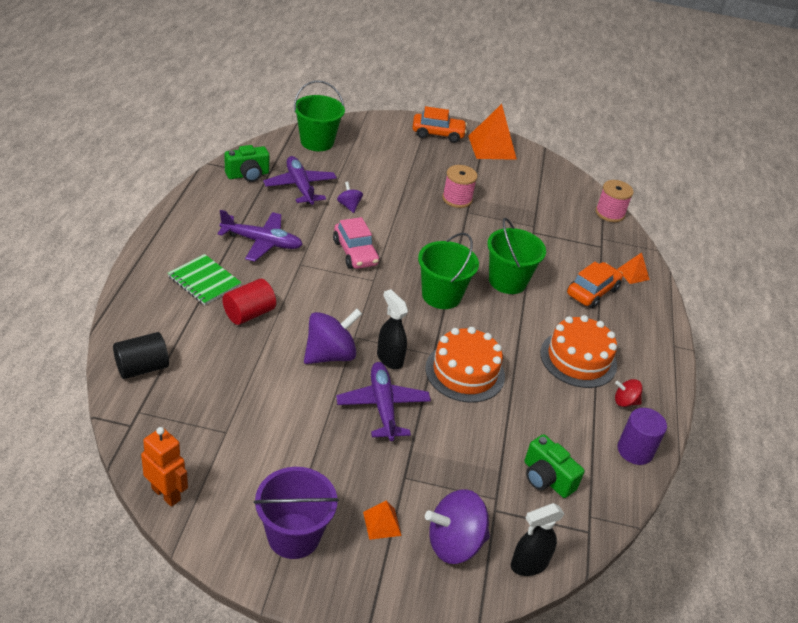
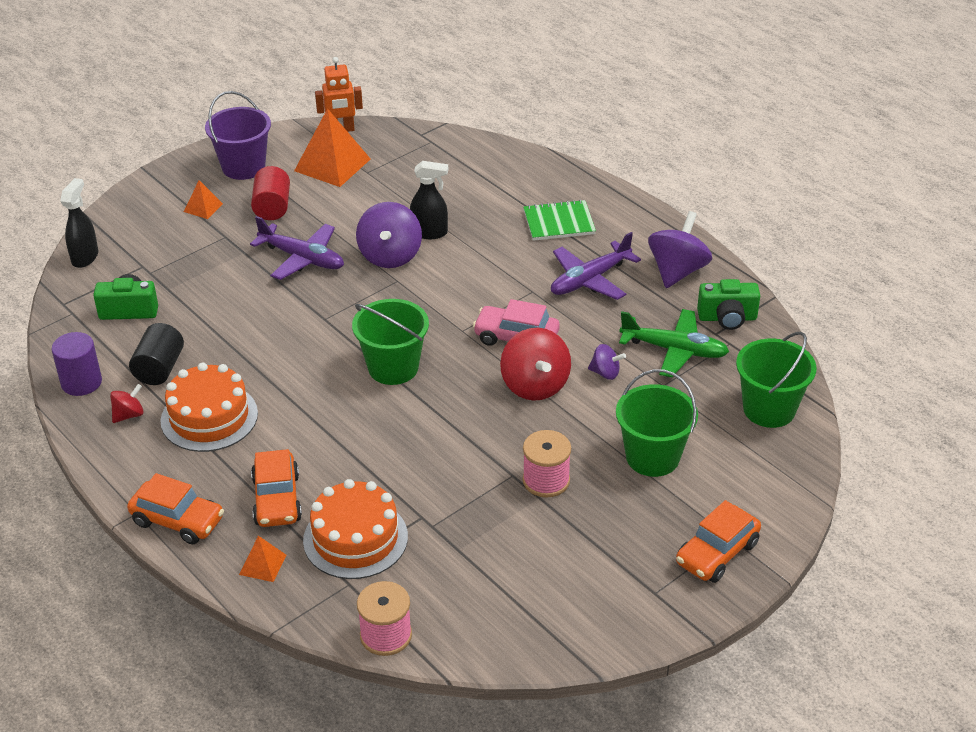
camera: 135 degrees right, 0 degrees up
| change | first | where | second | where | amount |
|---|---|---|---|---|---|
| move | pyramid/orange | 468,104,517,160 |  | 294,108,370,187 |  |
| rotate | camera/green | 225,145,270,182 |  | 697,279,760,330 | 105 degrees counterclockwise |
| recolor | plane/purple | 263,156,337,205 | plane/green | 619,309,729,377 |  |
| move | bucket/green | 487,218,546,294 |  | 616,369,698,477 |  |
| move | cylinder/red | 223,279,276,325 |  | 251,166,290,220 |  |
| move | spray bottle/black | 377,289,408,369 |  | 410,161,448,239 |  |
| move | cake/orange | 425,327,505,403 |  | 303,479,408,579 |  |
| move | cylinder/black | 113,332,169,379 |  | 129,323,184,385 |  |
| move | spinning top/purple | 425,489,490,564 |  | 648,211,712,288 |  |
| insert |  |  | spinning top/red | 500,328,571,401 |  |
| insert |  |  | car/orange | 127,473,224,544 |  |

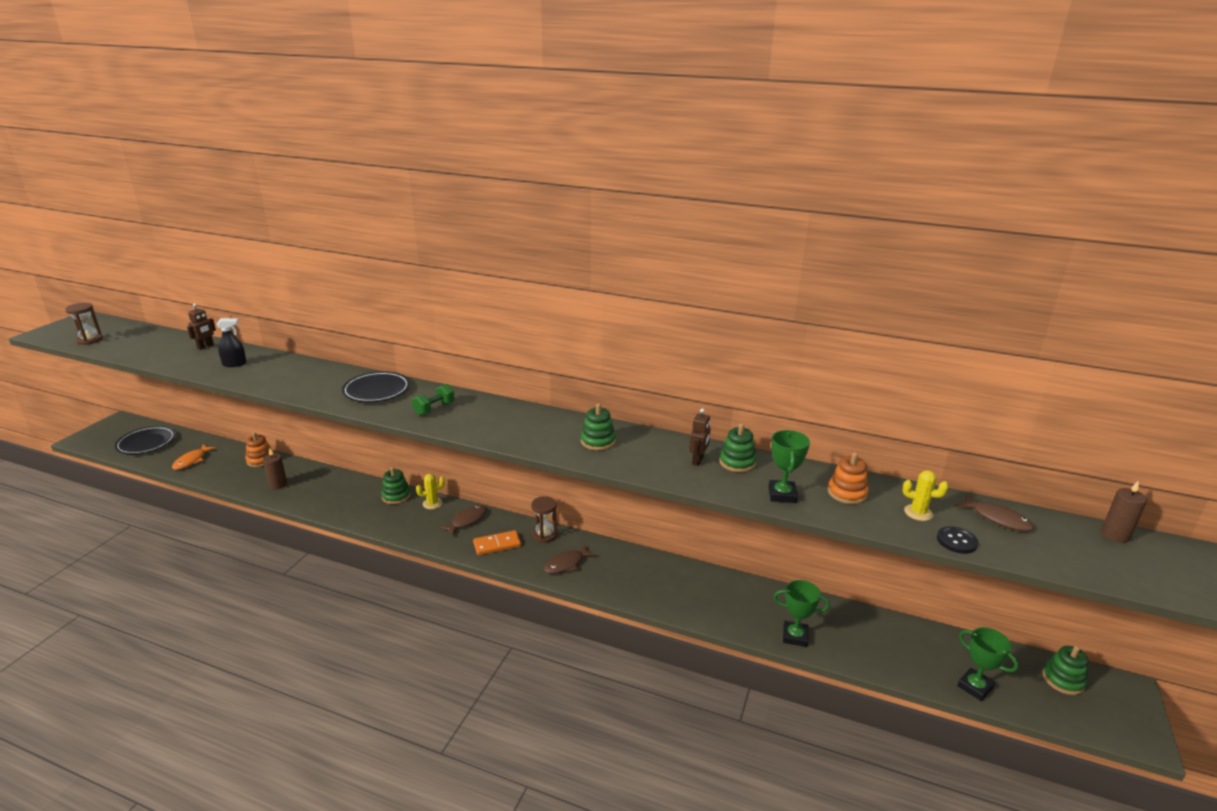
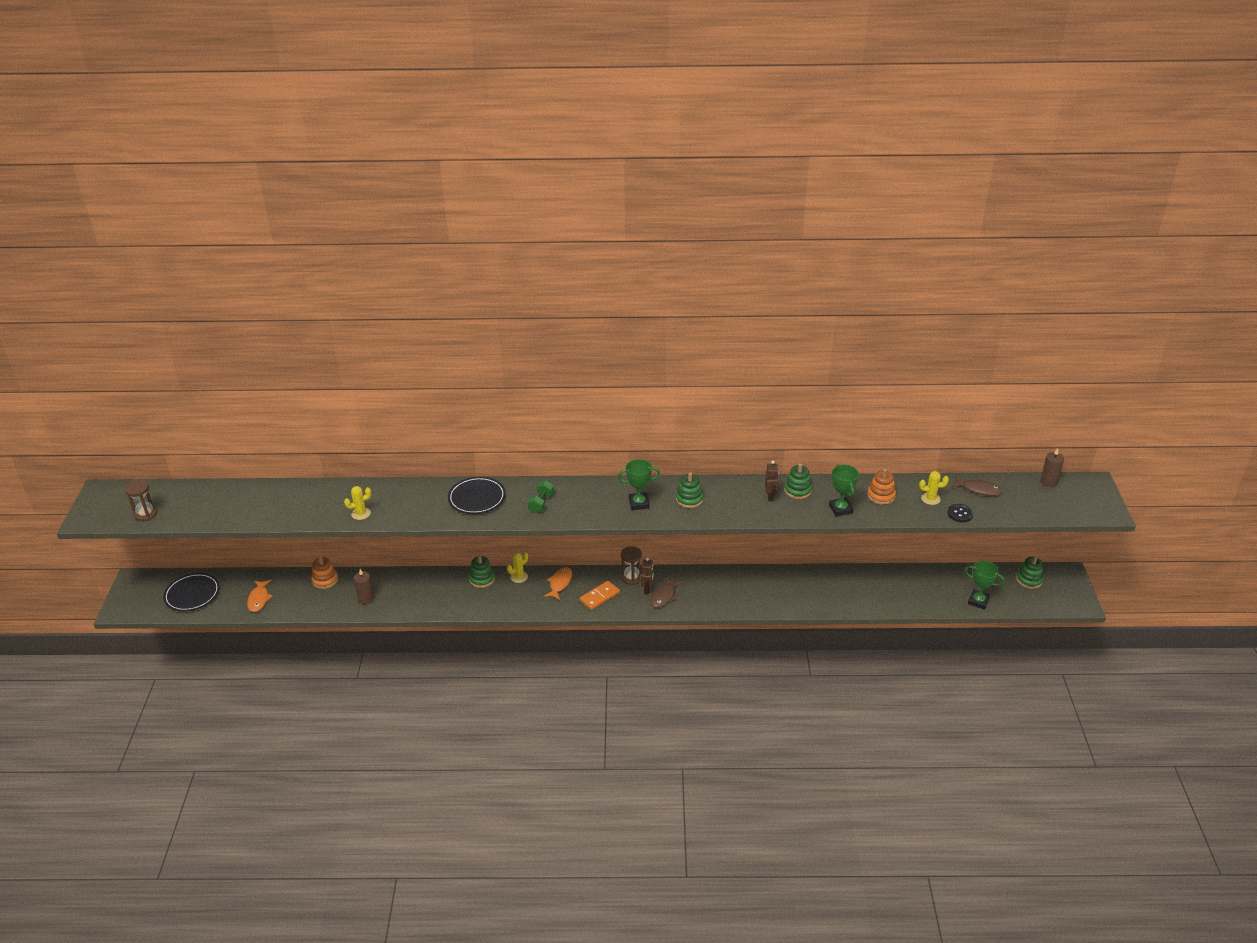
camera: 20 degrees left, 10 degrees up
| change | first | where | second | where | amount |
|---|---|---|---|---|---|
| move | robot/brown | 187,303,216,350 |  | 641,558,654,594 |  |
| delete | spray bottle/black | 216,318,247,367 |  |  |  |
| recolor | fish/brown | 440,505,487,536 | fish/orange | 544,567,572,600 |  |
| move | trophy/green | 773,580,830,647 |  | 618,459,660,510 |  |
| insert |  |  | cactus/yellow | 344,486,371,520 |  |

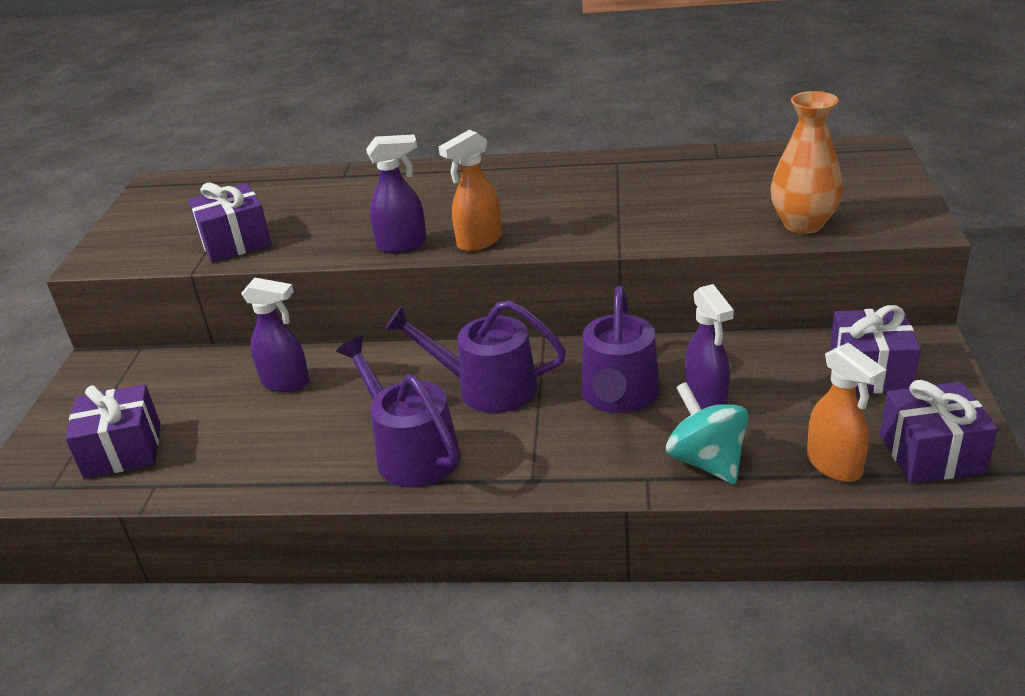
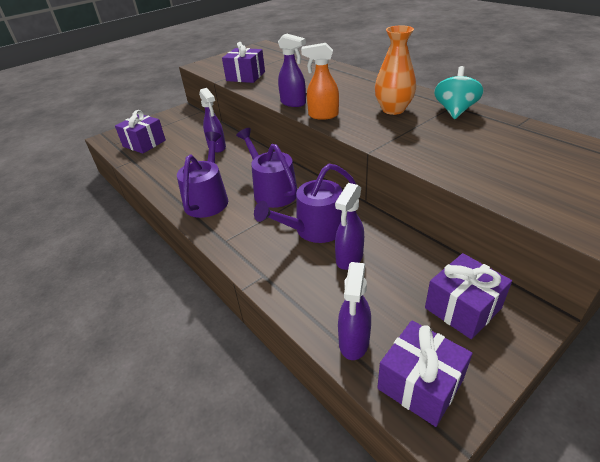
camera: 45 degrees right, 5 degrees up
| change | first | where | second | where | amount |
|---|---|---|---|---|---|
| move | vase/orange | 771,91,843,234 |  | 375,25,416,115 |  |
| recolor | spray bottle/orange | 807,343,886,482 | spray bottle/purple | 338,262,371,360 |  |
| move | spinning top/turquoise | 666,382,749,484 |  | 434,66,484,119 |  |

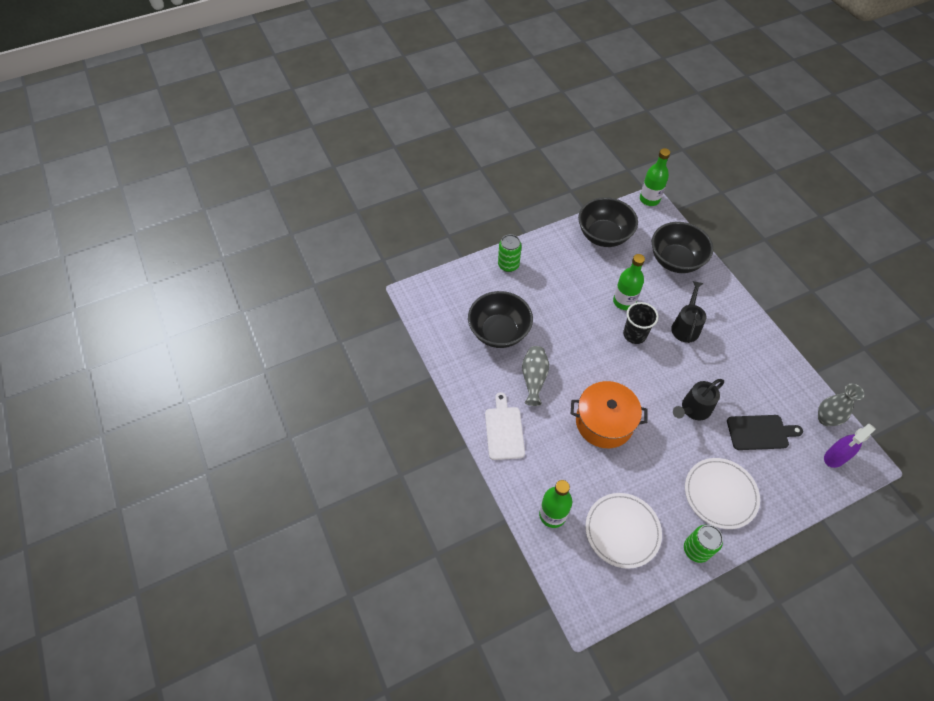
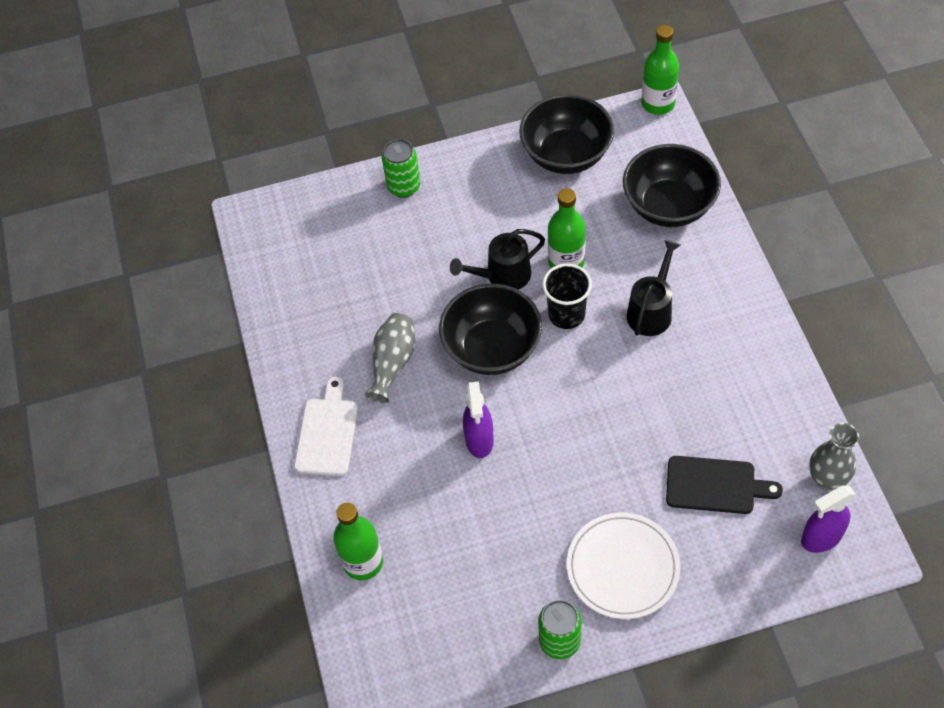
camera: 15 degrees right, 0 degrees up
| change | first | where | second | where | amount |
|---|---|---|---|---|---|
| move | bowl/black | 468,291,533,348 |  | 439,284,542,375 |  |
| move | watering can/black | 673,379,724,420 |  | 450,229,545,290 |  |
| replace | pot/orange | 571,381,648,448 | spray bottle/purple | 463,381,494,458 |  |
| delete | plate/white | 585,493,662,569 |  |  |  |

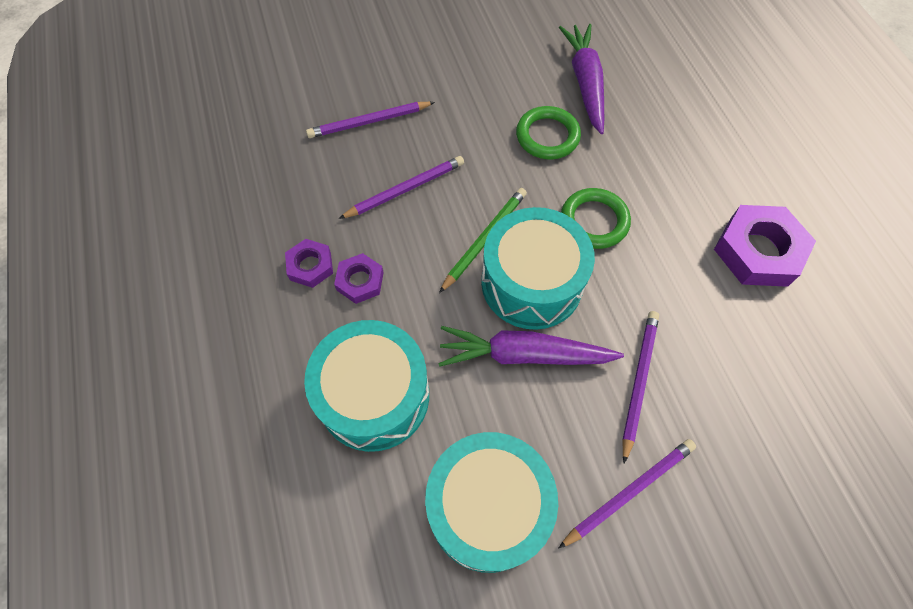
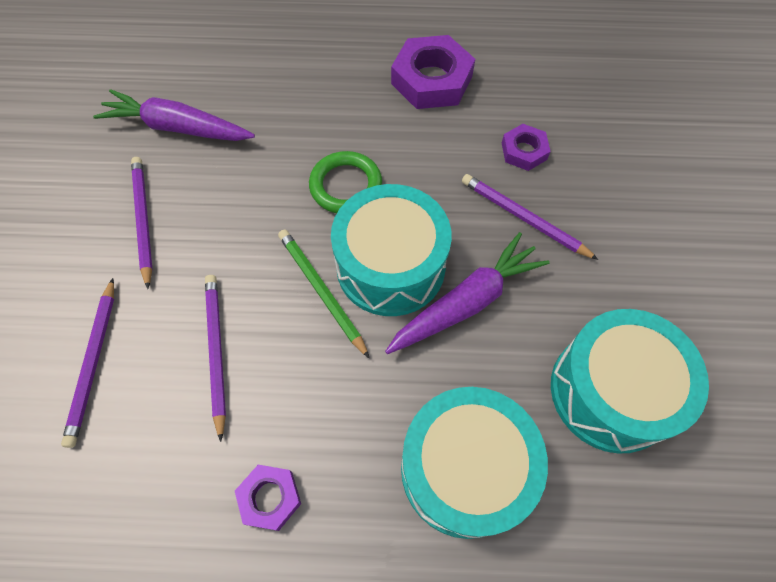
camera: 70 degrees left, 0 degrees up
| change | first | where | second | where | amount |
|---|---|---|---|---|---|
| delete | ring/green | 516,106,581,159 |  |  |  |
| move | nut/purple | 334,253,384,304 |  | 502,124,551,171 |  |
| rotate | carrot/purple | 438,326,624,367 |  | 385,232,550,354 | 150 degrees counterclockwise |
| move | pencil/purple | 558,439,696,549 |  | 131,157,153,289 |  |

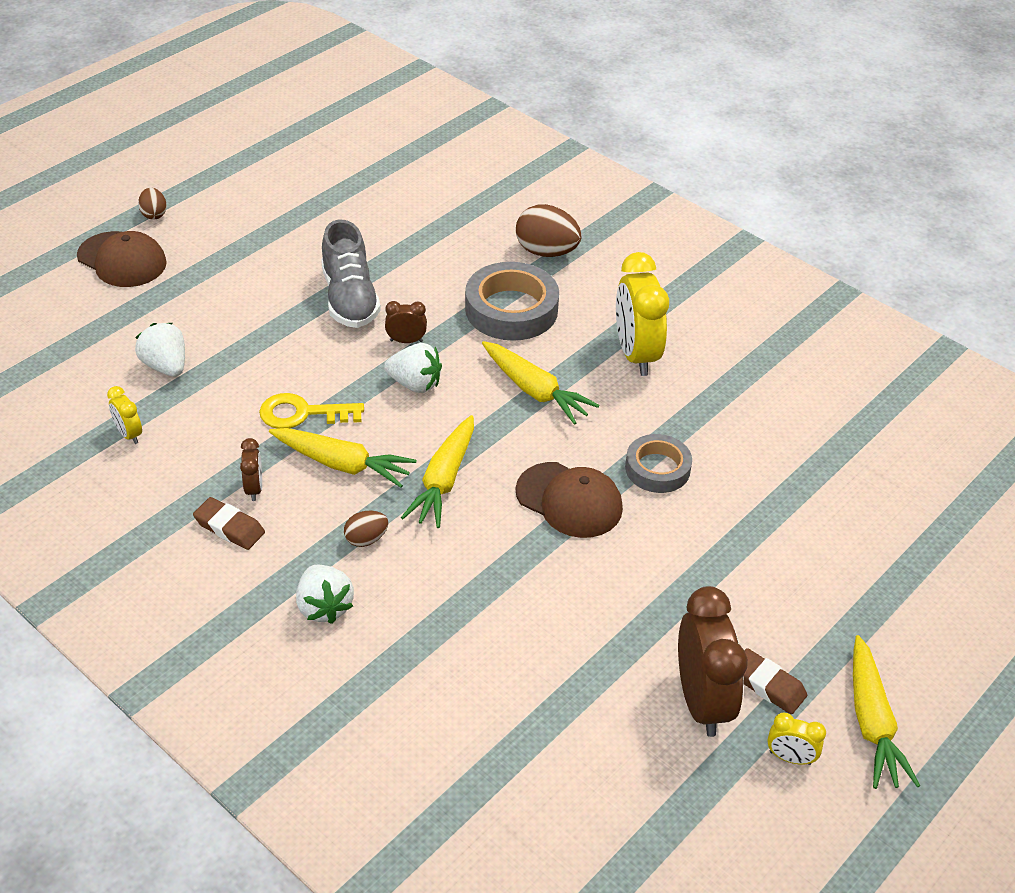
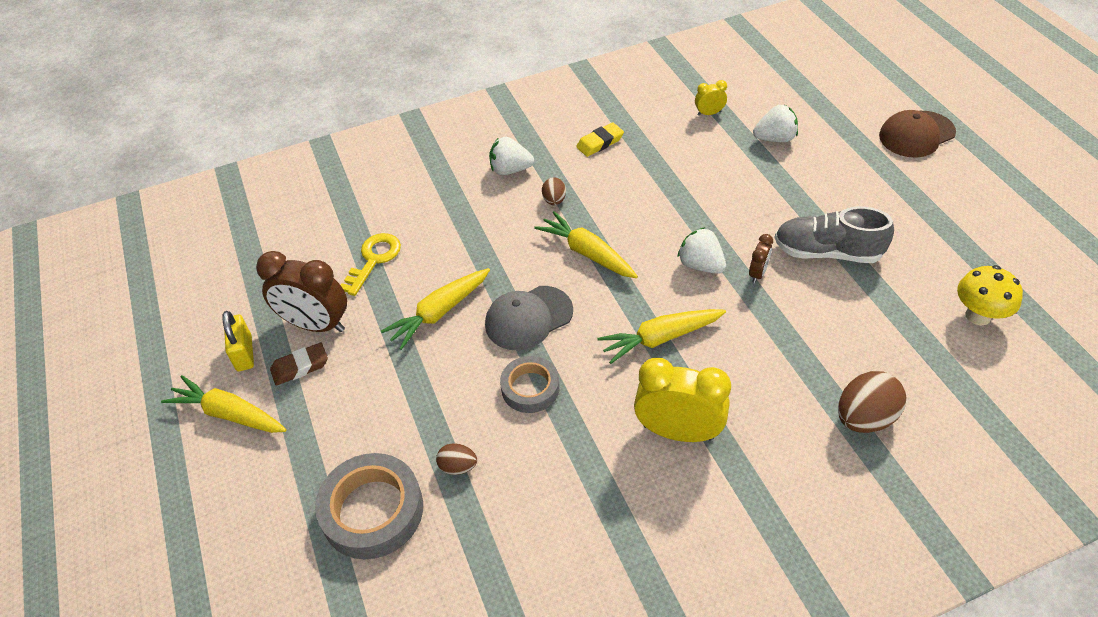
camera: 120 degrees right, 5 degrees up
| change | first | where | second | where | amount |
|---|---|---|---|---|---|
| move | egg/brown | 138,188,167,220 |  | 436,443,477,475 |  |
| move | tape/grey | 465,262,559,341 |  | 315,453,423,559 |  |
| rotate | strawberry/white | 384,343,442,393 |  | 678,227,726,274 | 90 degrees clockwise |
| move | key/yellow | 259,393,364,429 |  | 341,233,401,296 |  |
| move | carrot/yellow | 269,428,416,488 |  | 381,268,490,350 |  |
| delete | clock/brown | 240,438,262,501 |  |  |  |
| recolor | cap/brown | 515,462,623,538 | cap/grey | 485,286,573,350 |  |
| recolor | eraser/brown | 193,497,265,550 | eraser/yellow | 576,122,624,157 |  |
| replace | clock/yellow | 767,713,826,765 | padlock/yellow | 222,311,254,371 |  |
| insert |  |  | mushroom/yellow | 957,265,1023,326 |  |

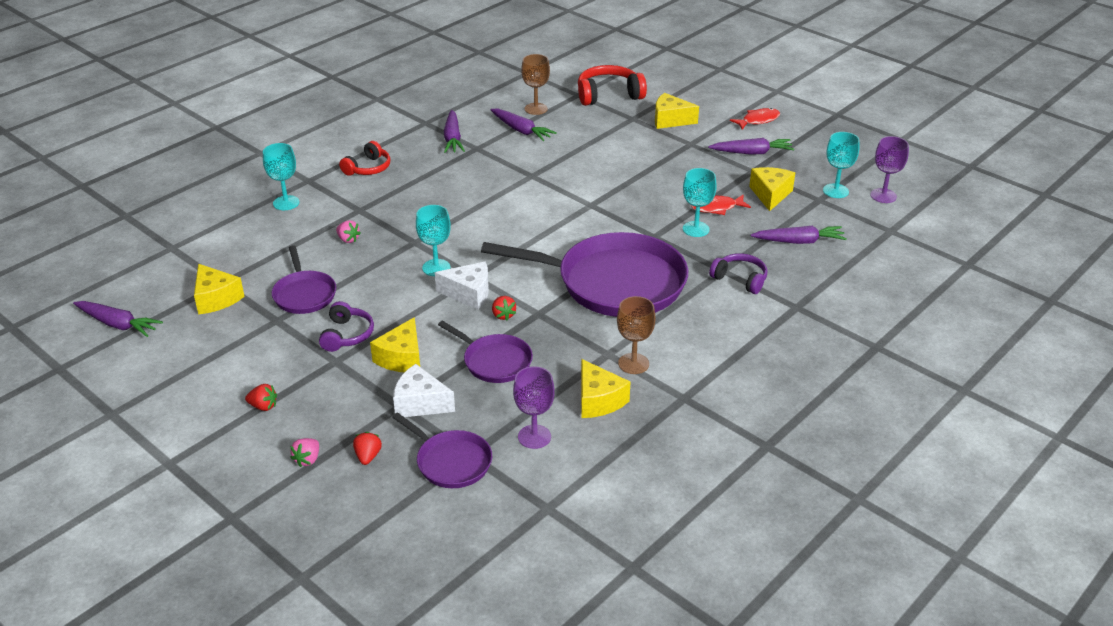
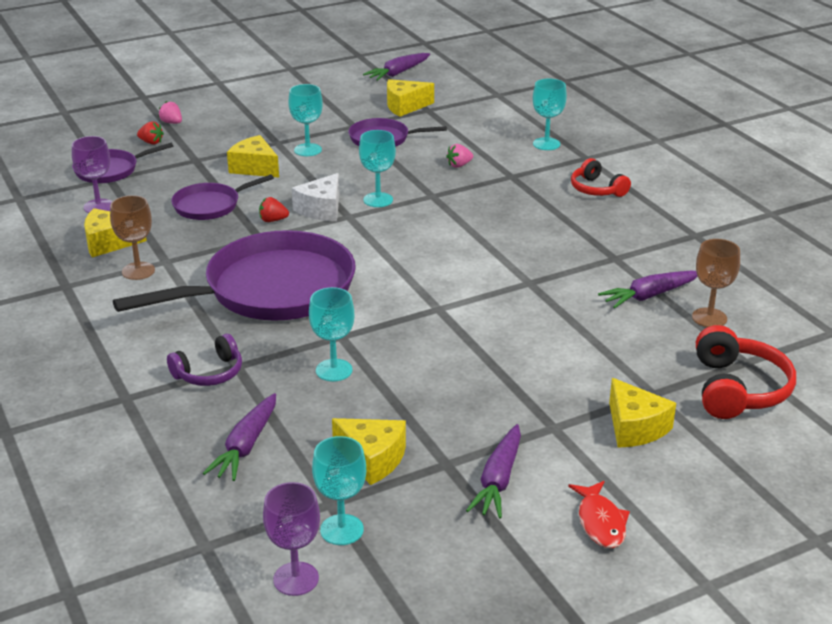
camera: 110 degrees right, 5 degrees down
| change | first | where | second | where | amount |
|---|---|---|---|---|---|
| rotate | cheese/yellow | 655,93,699,129 |  | 609,378,676,448 | 120 degrees clockwise |
| delete | carrot/purple | 444,110,465,153 |  |  |  |
| delete | fish/red | 691,194,751,215 |  |  |  |
| rotate | pan/purple | 481,232,688,317 |  | 113,230,356,321 | 150 degrees counterclockwise |
| replace | headphones/purple | 319,301,374,352 | goblet/turquoise | 288,84,323,156 |  |
| delete | cheese/white | 393,364,455,417 |  |  |  |
| delete | strawberry/red | 245,384,277,411 |  |  |  |

